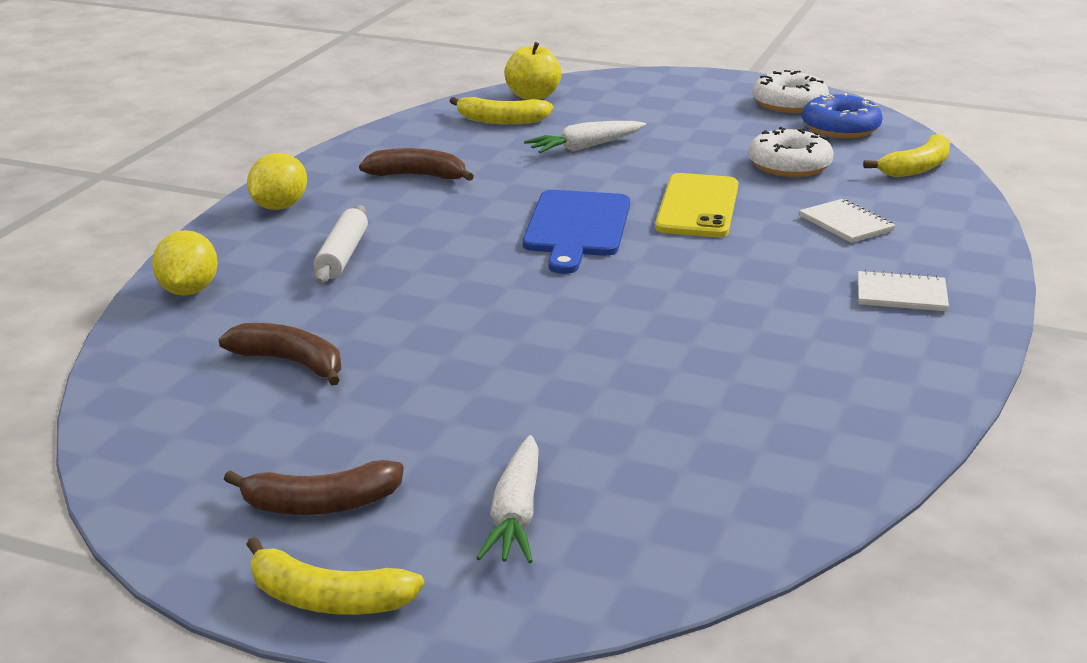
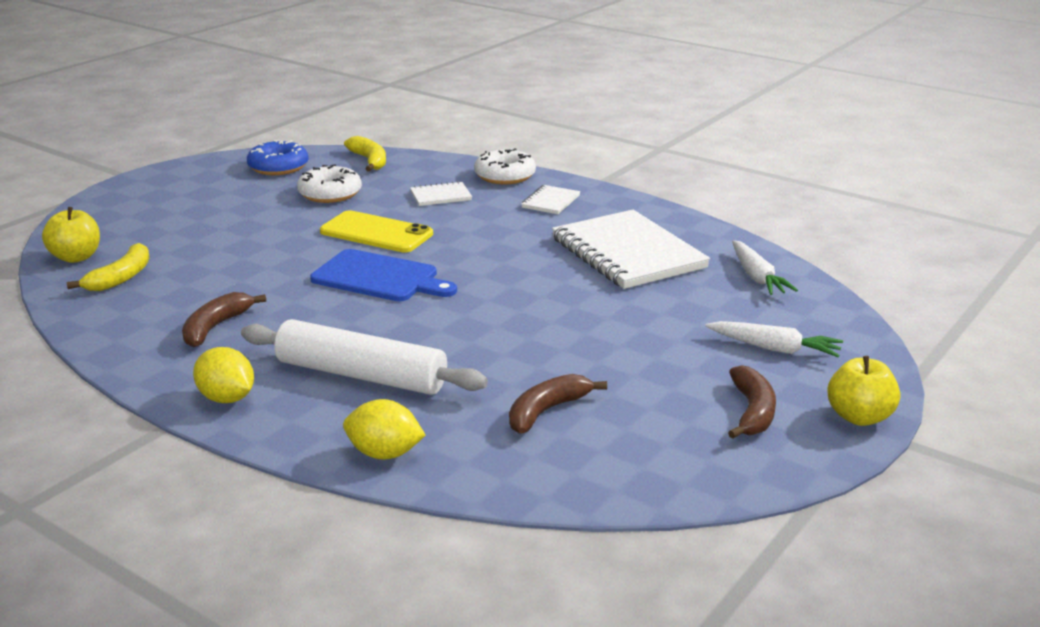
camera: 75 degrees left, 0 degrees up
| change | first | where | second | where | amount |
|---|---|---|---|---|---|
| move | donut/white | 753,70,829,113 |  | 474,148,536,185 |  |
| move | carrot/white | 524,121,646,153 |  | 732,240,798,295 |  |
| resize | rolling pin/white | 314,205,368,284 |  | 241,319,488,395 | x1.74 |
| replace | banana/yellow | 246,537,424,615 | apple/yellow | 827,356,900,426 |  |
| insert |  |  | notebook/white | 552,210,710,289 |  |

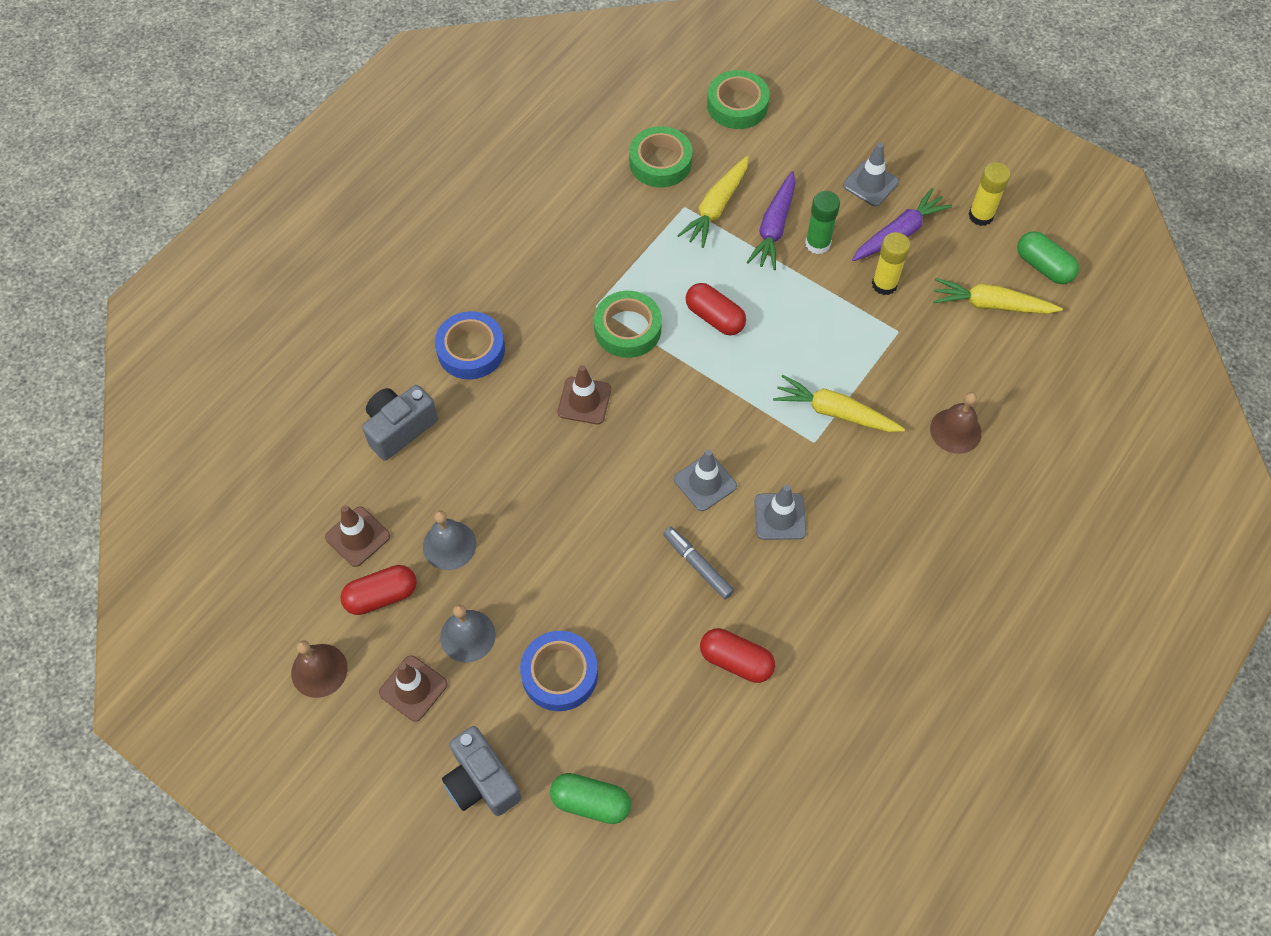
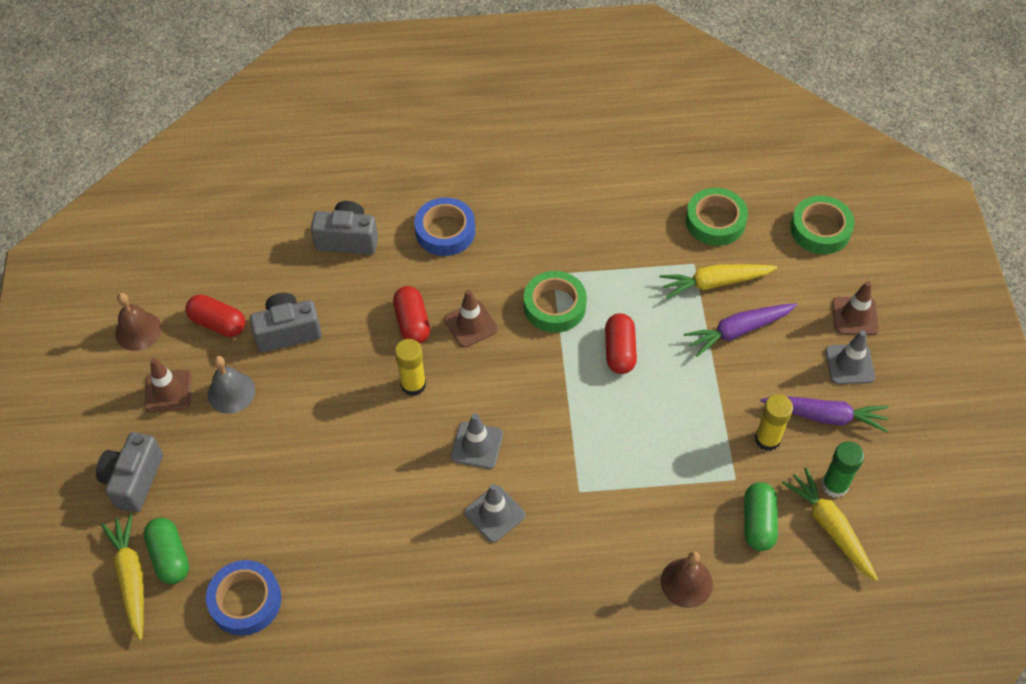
camera: 50 degrees right, 5 degrees down
| change | first | where | second | where | amount |
|---|---|---|---|---|---|
| move | glue stick/yellow | 968,162,1011,226 |  | 395,339,426,396 |  |
| move | glue stick/green | 805,191,840,254 |  | 822,441,864,497 |  |
| move | capsule/green | 1017,231,1079,284 |  | 744,482,778,551 |  |
| move | carrot/yellow | 773,375,905,432 |  | 101,513,144,640 |  |
| move | traffic cone/brown | 325,505,390,567 |  | 832,281,879,335 |  |
| replace | bell/grey | 423,510,476,570 | camera/grey | 250,293,322,352 |  |
| delete | marker/grey | 663,527,734,599 |  |  |  |
| move | capsule/red | 700,628,775,683 |  | 393,286,430,344 |  |
| move | tape/blue | 520,631,598,711 |  | 206,560,281,636 |  |

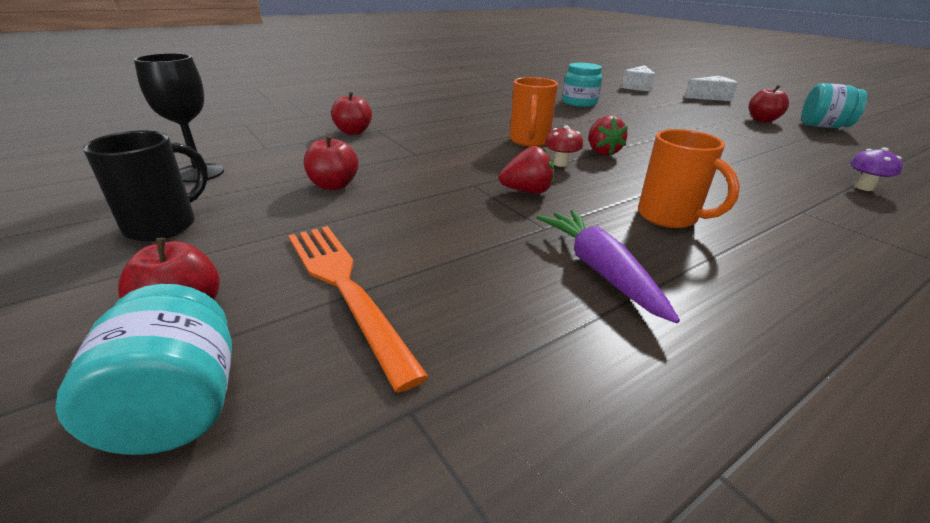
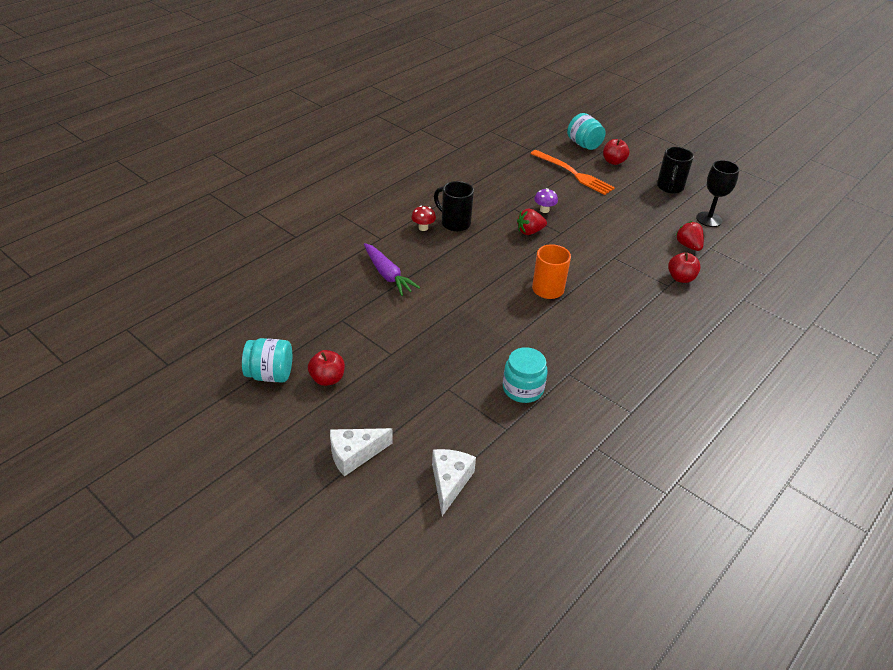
camera: 165 degrees right, 10 degrees up
| change | first | where | second | where | amount |
|---|---|---|---|---|---|
| move | strawberry/red | 589,115,628,156 |  | 675,221,704,251 |  |
| move | mushroom/red | 545,125,583,167 |  | 411,206,436,231 |  |
| recolor | mug/orange | 638,129,740,228 | mug/black | 434,181,474,232 |  |
| delete | apple/red | 304,135,358,190 |  |  |  |
| move | mushroom/purple | 850,147,903,191 |  | 534,188,558,213 |  |
| move | carrot/purple | 536,210,680,323 |  | 364,243,420,296 |  |

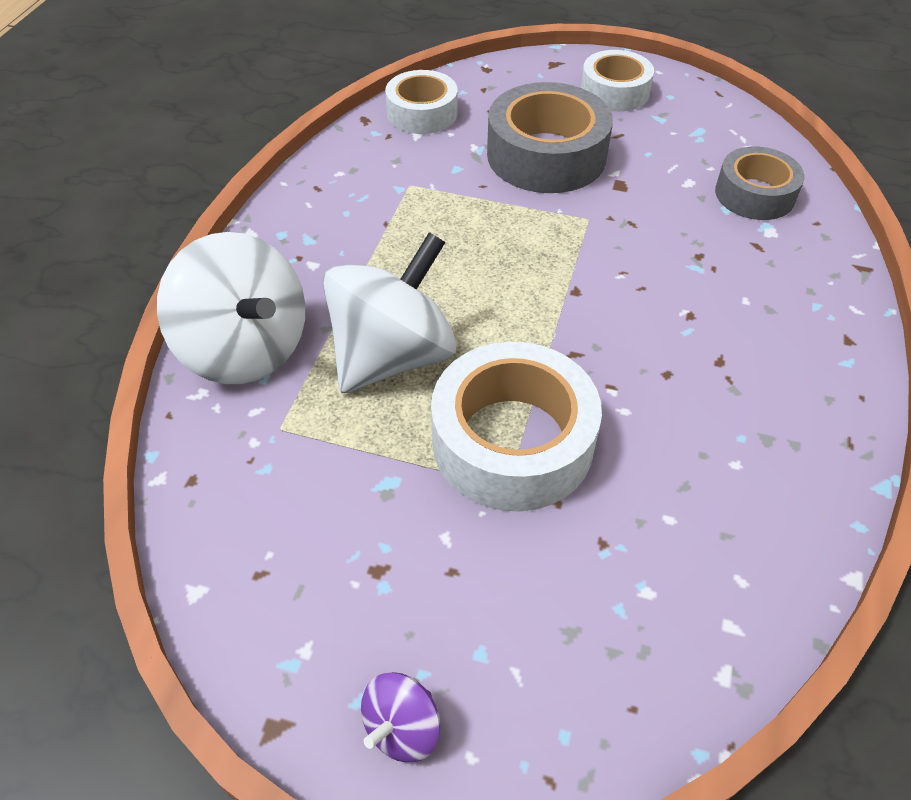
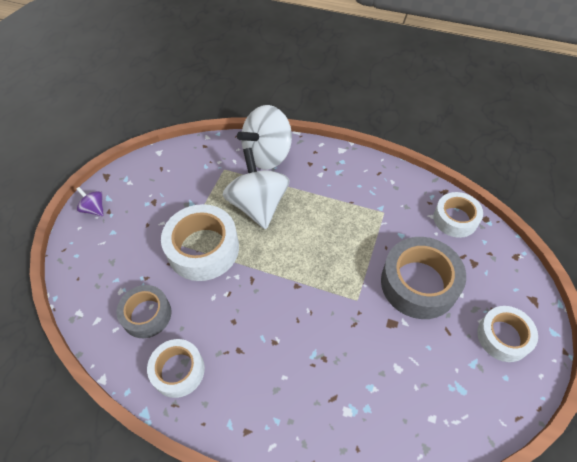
camera: 95 degrees right, 5 degrees up
| change | first | where | second | where | amount |
|---|---|---|---|---|---|
| move | tape/grey | 715,146,805,220 |  | 116,285,171,338 |  |
| rotate | spinning top/white | 323,232,457,393 |  | 223,148,290,229 | 150 degrees counterclockwise |
| insert |  |  | tape/white | 147,339,205,398 |  |

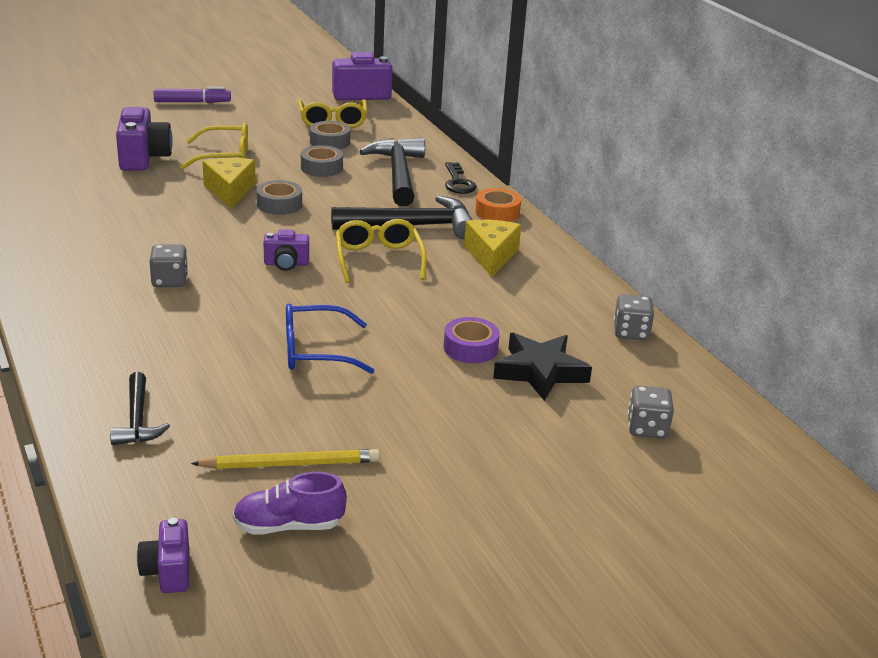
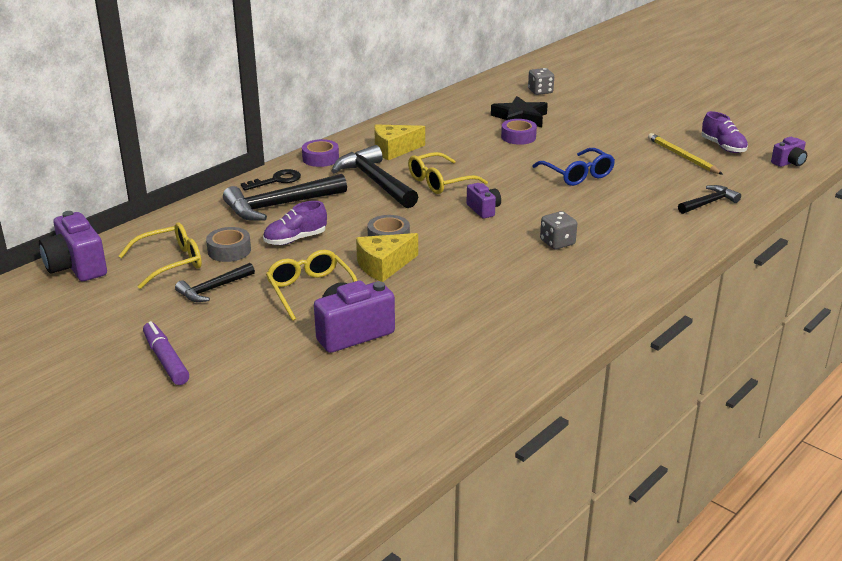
camera: 110 degrees left, 0 degrees up
| change | first | where | second | where | amount |
|---|---|---|---|---|---|
| replace | tape/grey | 301,145,343,177 | shoe/purple | 263,201,327,245 |  |
| recolor | tape/orange | 475,188,521,222 | tape/purple | 302,139,339,167 |  |
| delete | dice/grey | 614,294,654,340 |  |  |  |
| insert |  |  | hammer/black | 175,263,255,302 |  |

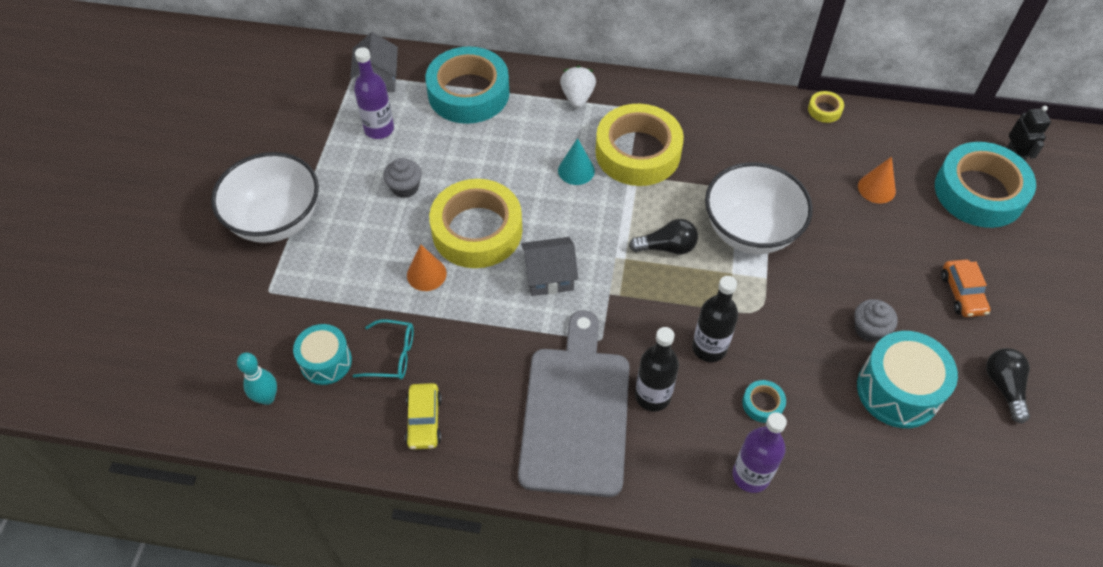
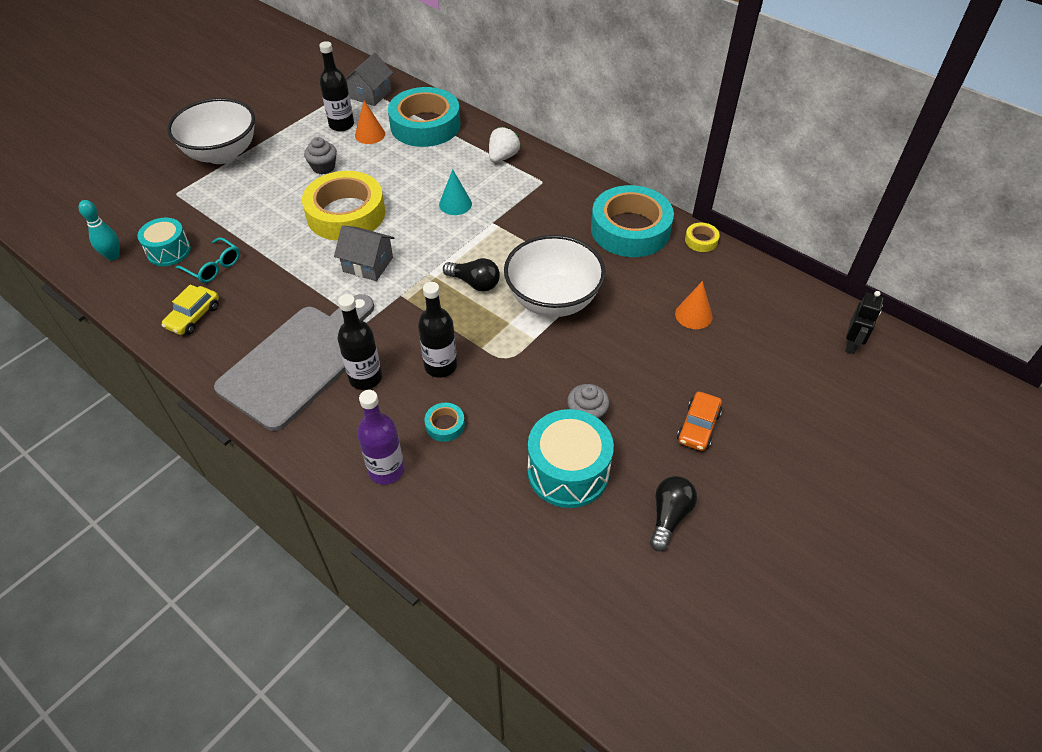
camera: 30 degrees right, 5 degrees down
| change | first | where | second | where | amount |
|---|---|---|---|---|---|
| recolor | bottle/purple | 354,47,394,139 | bottle/black | 319,41,354,131 |  |
| delete | tape/yellow | 595,104,684,186 |  |  |  |
| move | tape/turquoise | 935,142,1036,228 |  | 591,185,674,257 |  |
| move | cone/orange | 407,244,447,291 |  | 355,100,385,144 |  |

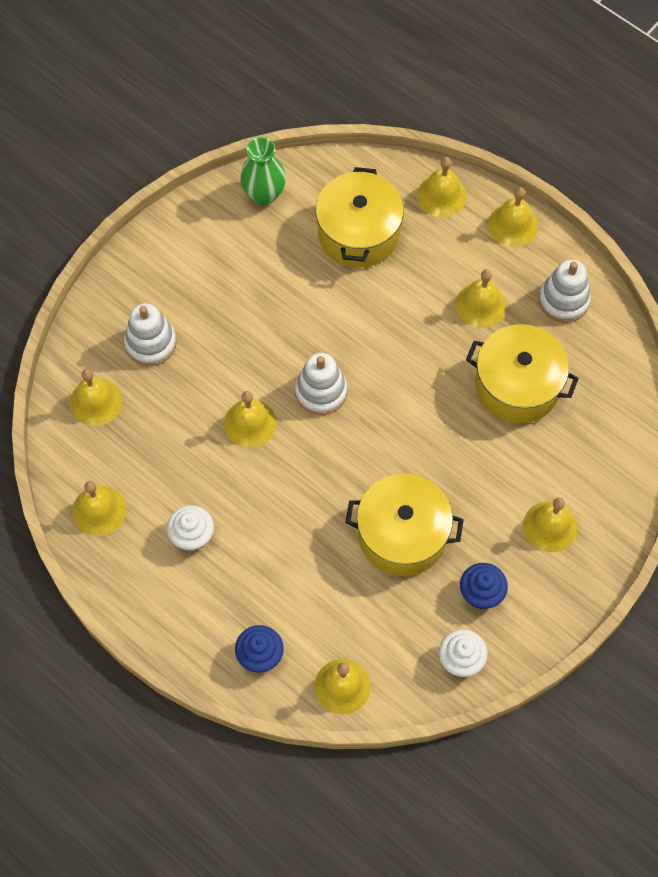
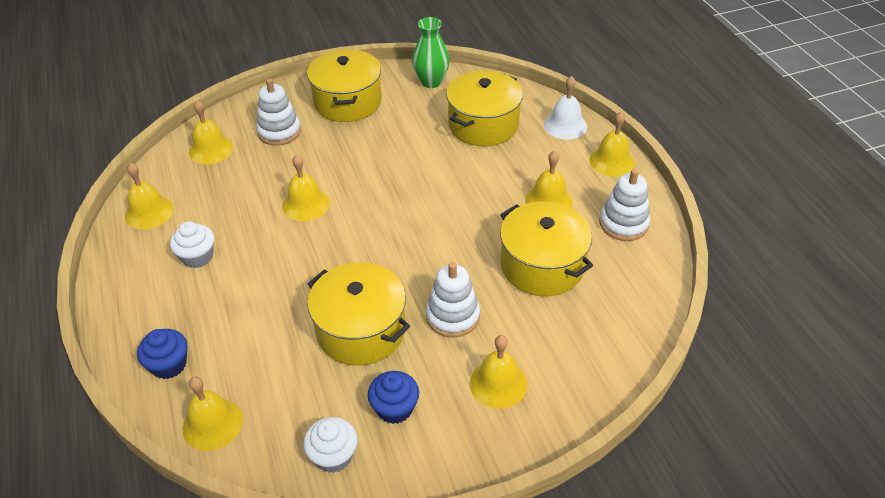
camera: 30 degrees right, 20 degrees down
| change | first | where | second | where | amount |
|---|---|---|---|---|---|
| recolor | bell/yellow | 417,157,467,217 | bell/white | 544,76,587,140 |  |
| move | stacking toy/white | 295,353,347,415 |  | 426,262,480,338 |  |
| insert |  |  | pot/yellow | 307,49,382,122 |  |

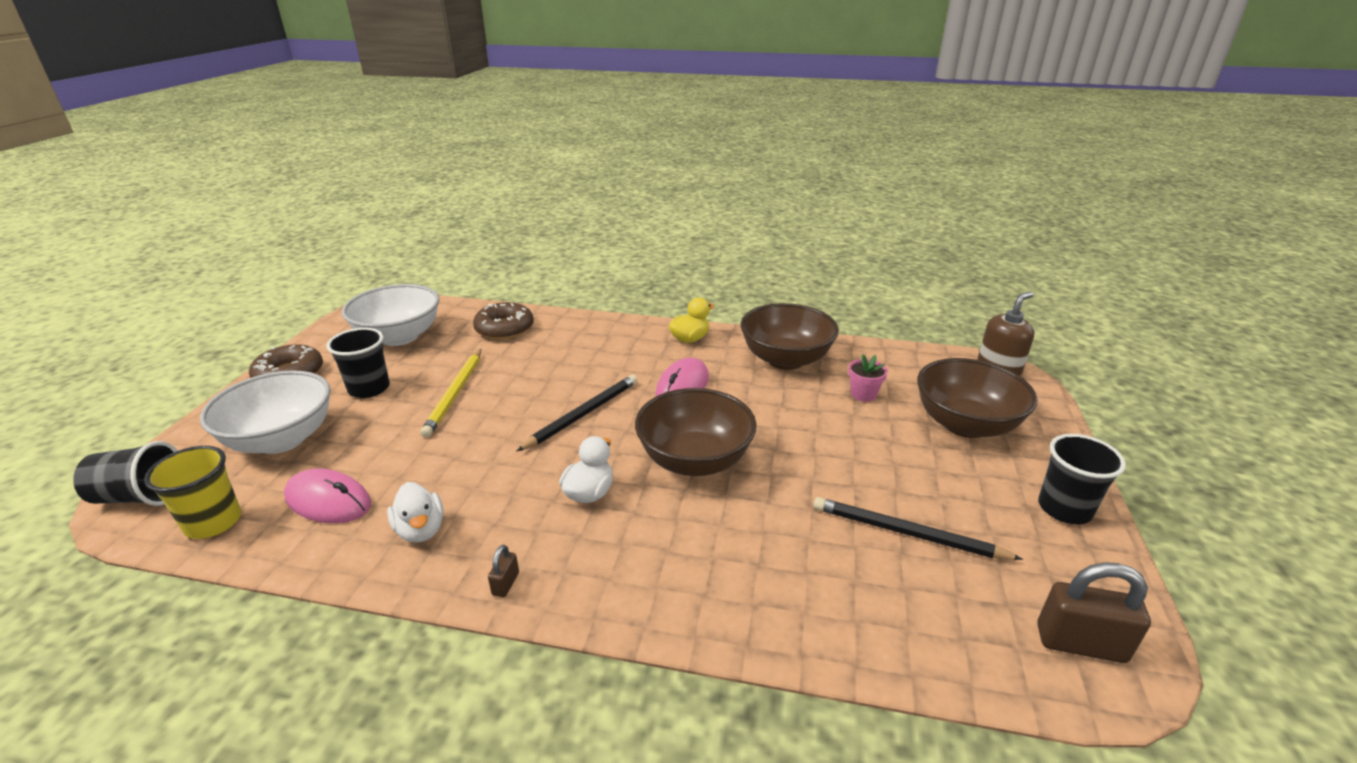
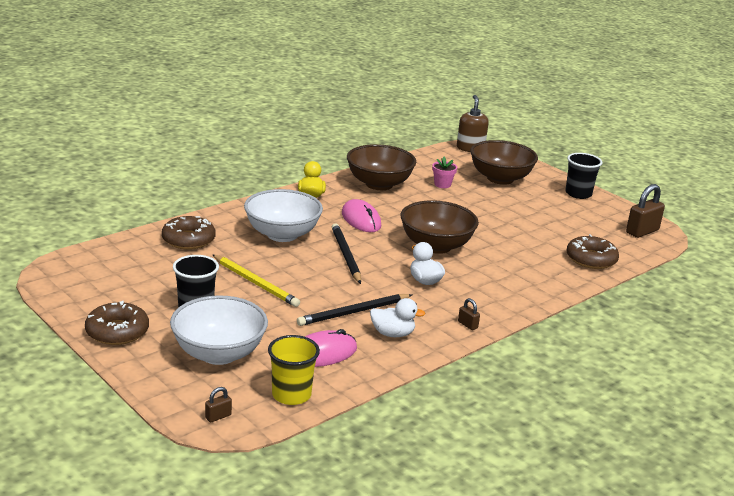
camera: 55 degrees left, 5 degrees down
| change | first | where | second | where | amount |
|---|---|---|---|---|---|
| move | bowl/white | 342,284,439,346 |  | 244,189,323,242 |  |
| replace | cup/black | 73,441,178,506 | padlock/brown | 205,387,232,422 |  |
| move | pencil/black | 813,497,1023,560 |  | 297,294,412,326 |  |
| insert |  |  | donut/brown | 566,234,619,269 |  |

